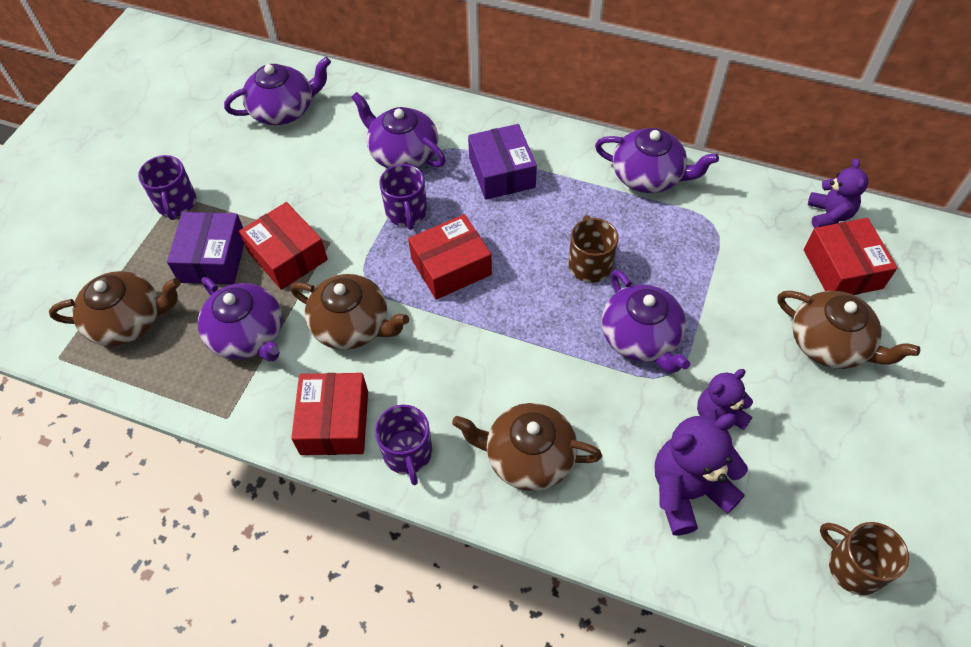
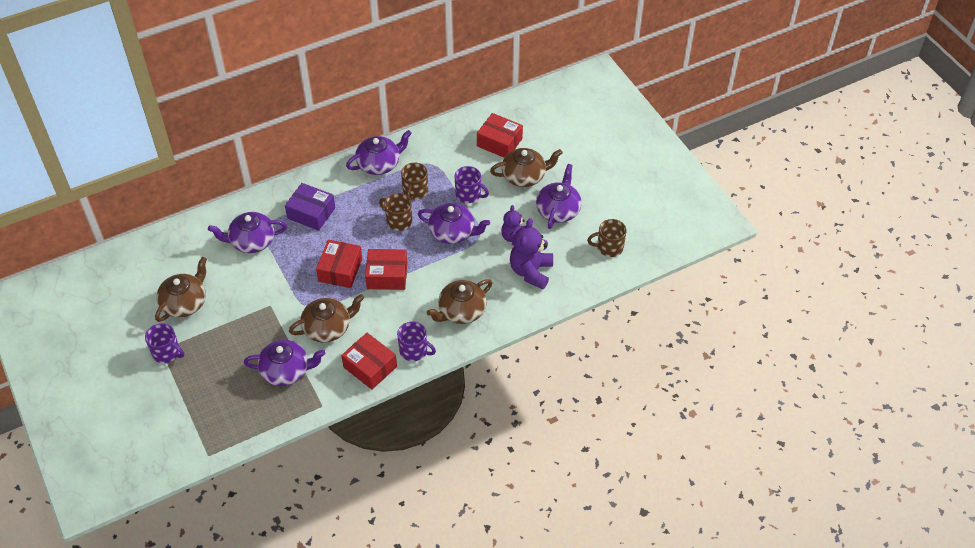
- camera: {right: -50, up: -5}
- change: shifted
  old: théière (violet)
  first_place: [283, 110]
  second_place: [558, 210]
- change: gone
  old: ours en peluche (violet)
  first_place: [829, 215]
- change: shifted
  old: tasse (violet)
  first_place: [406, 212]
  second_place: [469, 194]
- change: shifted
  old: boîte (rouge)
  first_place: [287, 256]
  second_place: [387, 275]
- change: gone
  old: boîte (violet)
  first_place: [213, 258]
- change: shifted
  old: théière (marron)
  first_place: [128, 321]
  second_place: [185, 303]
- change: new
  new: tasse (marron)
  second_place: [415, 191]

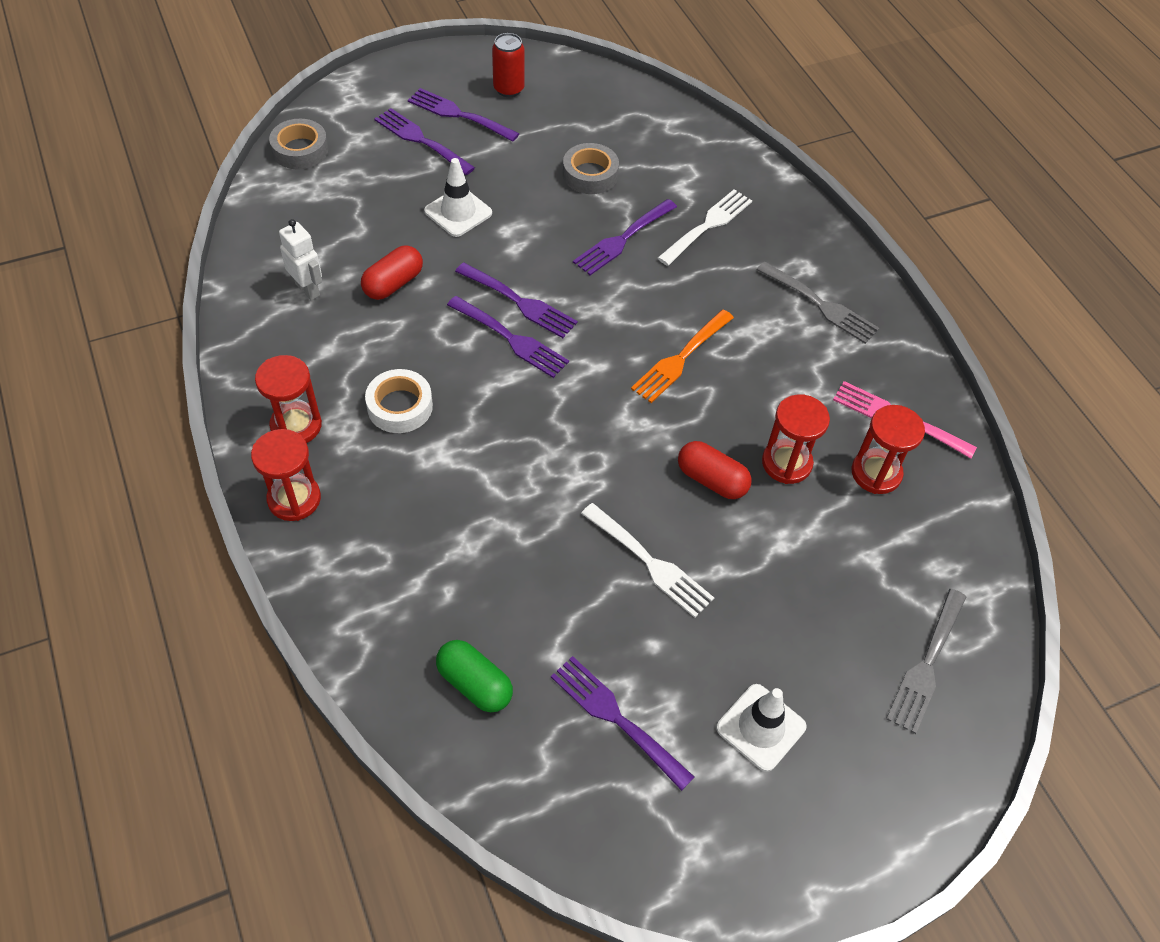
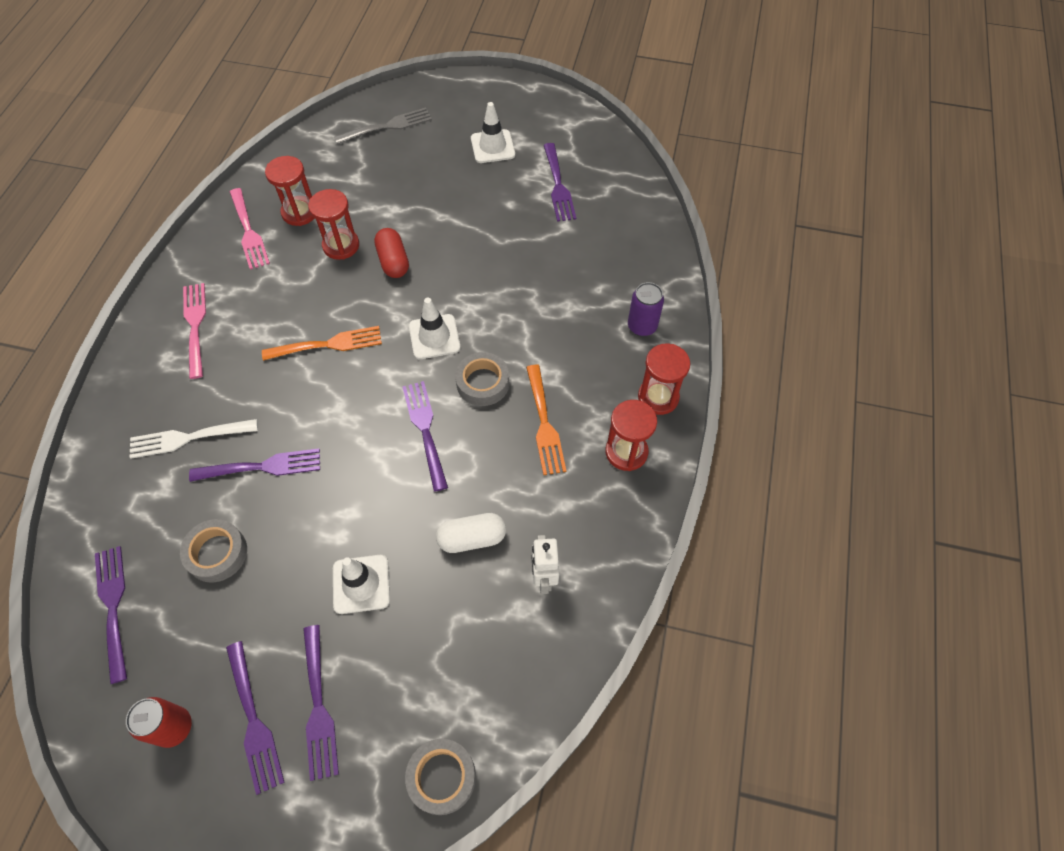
- camera: {right: -140, up: 5}
- change: repainted
  old: gélule (rouge)
  new: gélule (blanc)
  first_place: [393, 284]
  second_place: [472, 538]
- change: repainted
  old: fourchette (gris)
  new: fourchette (rose)
  first_place: [820, 304]
  second_place: [195, 326]
- change: shifted
  old: fourchette (violet)
  first_place: [519, 302]
  second_place: [113, 607]
- change: swapped
  old: ruban adhésif (blanc)
  new: fourchette (orange)
  first_place: [400, 406]
  second_place: [544, 423]
- change: gone
  old: fourchette (blanc)
  first_place: [649, 562]
- change: gone
  old: gélule (vert)
  first_place: [474, 684]
- change: new
  new: canette (violet)
  second_place: [642, 326]
- change: new
  new: cône de chantier (blanc)
  second_place: [434, 337]
- change: new
  new: ruban adhésif (gris)
  second_place: [483, 383]

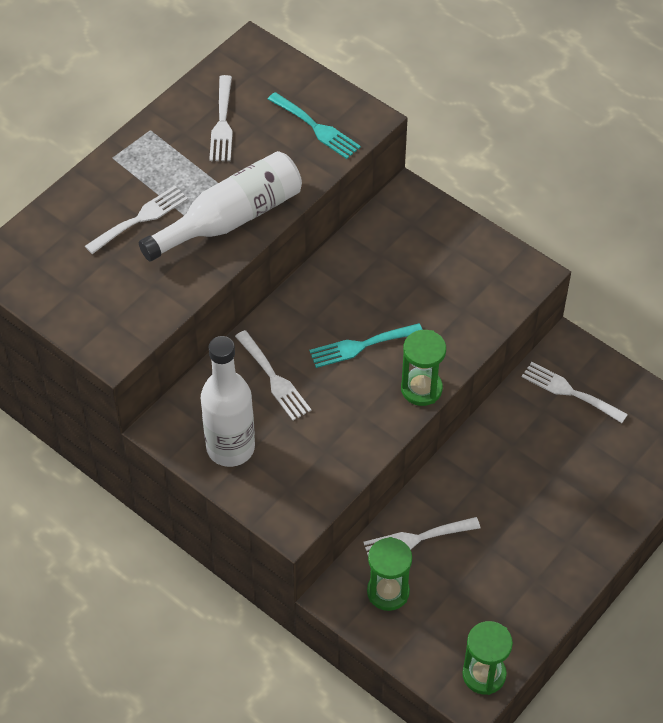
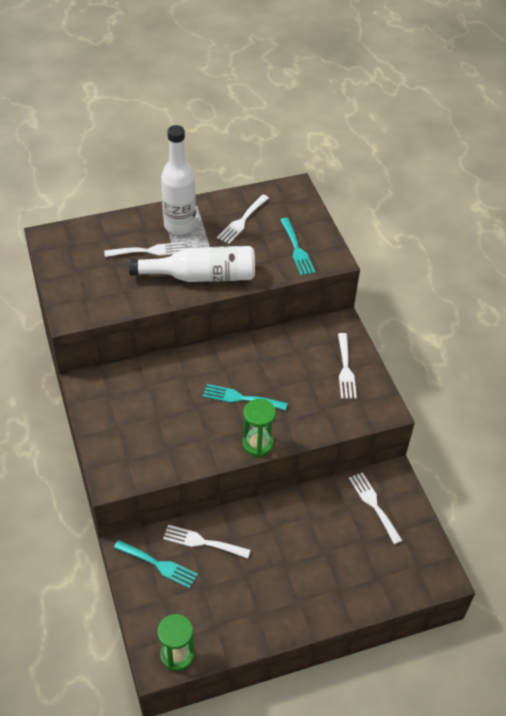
- camera: {right: 30, up: -5}
- change: shifted
  old: fourchette (blanc)
  first_place: [274, 379]
  second_place: [345, 369]
- change: shifted
  old: bouteille (blanc)
  first_place: [230, 448]
  second_place: [179, 225]
- change: swapped
  old: sablier (vert)
  new: fourchette (turquoise)
  first_place: [388, 592]
  second_place: [159, 565]

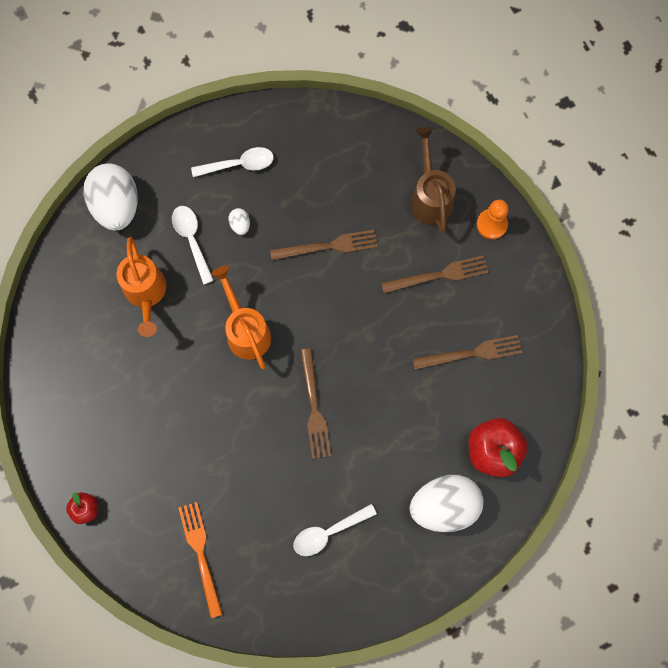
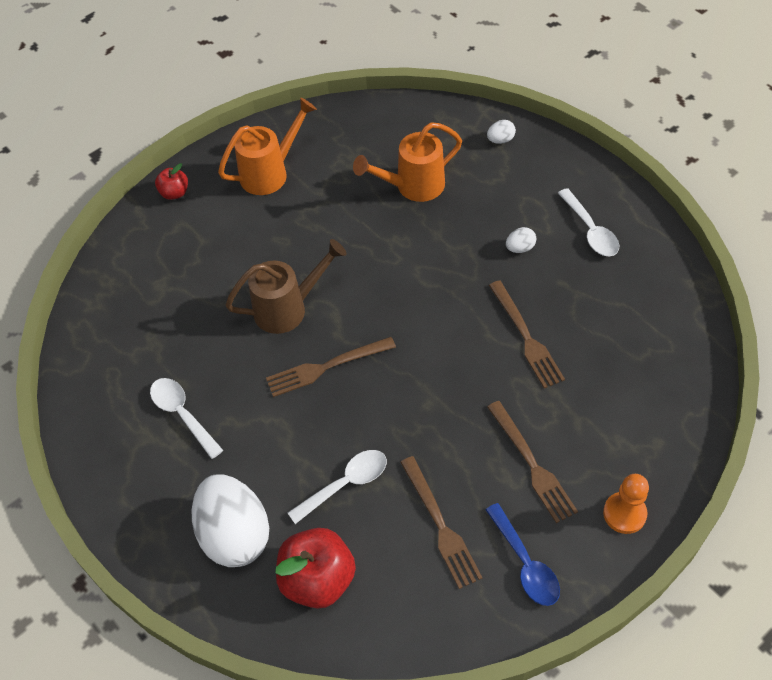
- camera: {right: 80, up: -20}
- change: shifted
  old: arrosoir (marron)
  first_place: [430, 197]
  second_place: [287, 308]
- change: scaled
  old: œuf (blanc)
  first_place: [116, 205]
  second_place: [500, 140]
  factor: 0.4
- change: shifted
  old: cuillère (blanc)
  first_place: [192, 240]
  second_place: [345, 484]
- change: shifted
  old: arrosoir (orange)
  first_place: [246, 331]
  second_place: [270, 173]
- change: gone
  old: fourchette (orange)
  first_place: [201, 554]
- change: new
  new: cuillère (bleu)
  second_place: [525, 563]

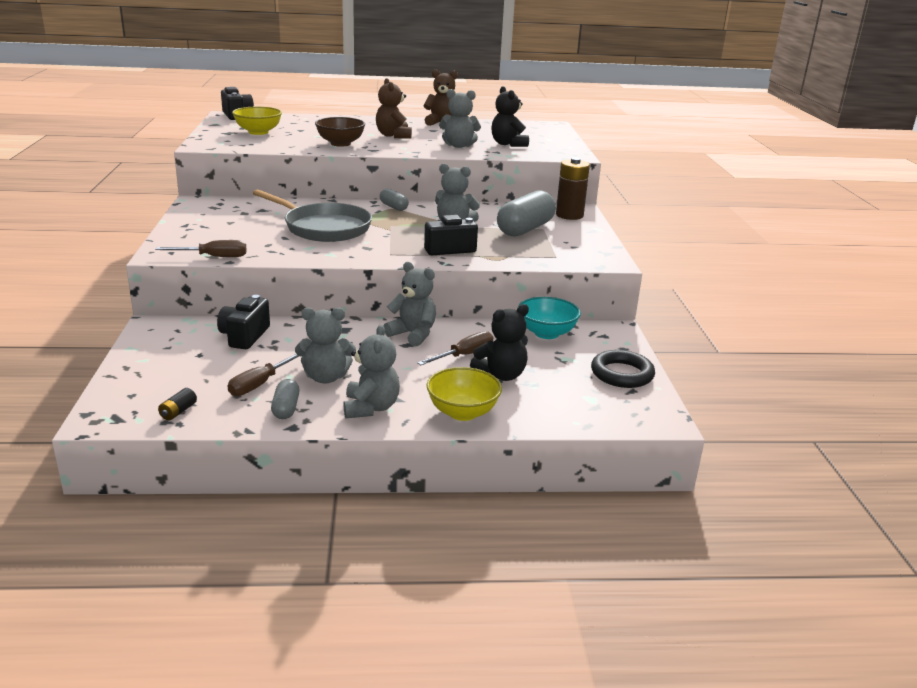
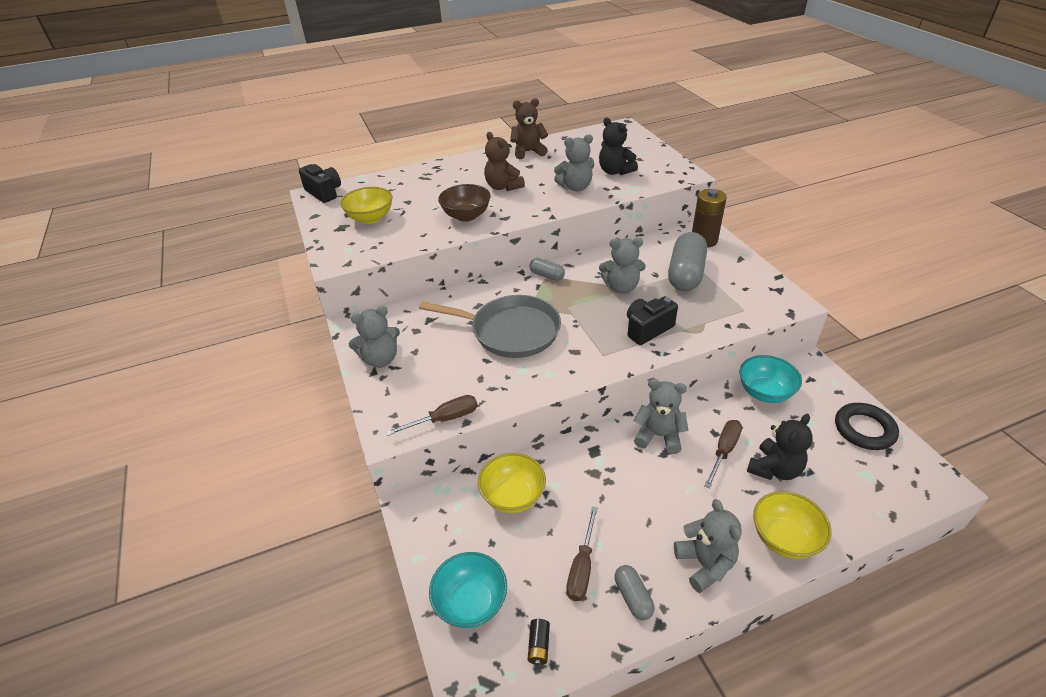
- camera: {right: -15, up: 15}
- change: swapped
  old: appareil photo (noir)
  new: bol (jaune)
  first_place: [244, 336]
  second_place: [513, 496]
- change: shifted
  old: ours en peluche (gris)
  first_place: [326, 377]
  second_place: [380, 359]
- change: new
  new: bol (turquoise)
  second_place: [471, 602]

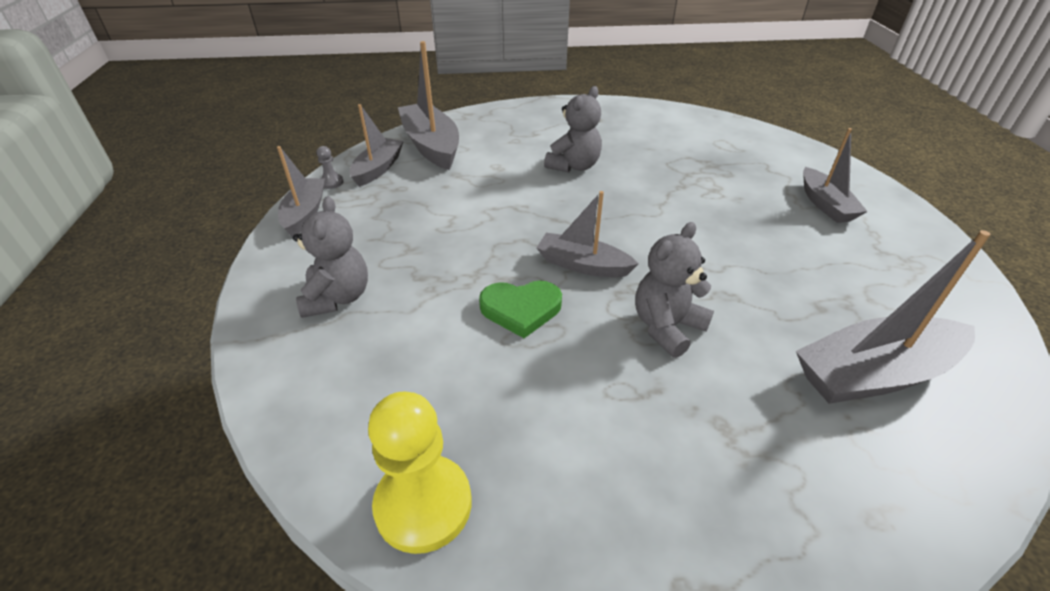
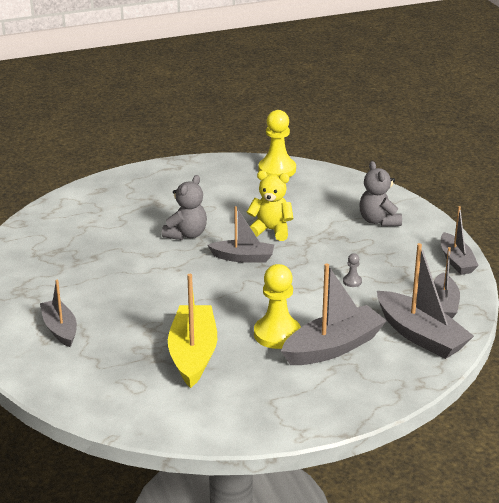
- camera: {right: 165, up: -10}
- change: swapped
  old: ours en peluche (gris)
  new: pion (jaune)
  first_place: [574, 166]
  second_place: [277, 334]
- change: shifted
  old: pion (gris)
  first_place: [331, 182]
  second_place: [352, 281]
- change: shifted
  old: bateau (gris)
  first_place: [874, 374]
  second_place: [333, 347]
- change: swapped
  old: cœur (vert)
  new: ours en peluche (jaune)
  first_place: [521, 309]
  second_place: [271, 230]
- change: new
  new: bateau (jaune)
  second_place: [193, 354]

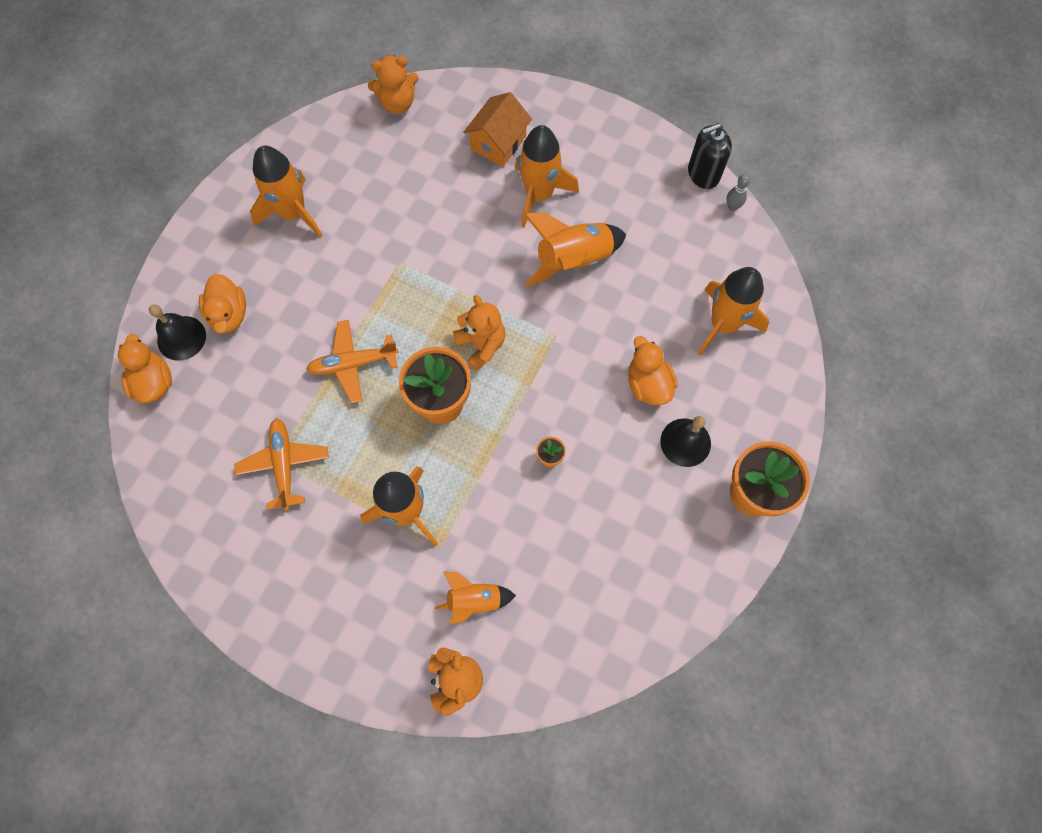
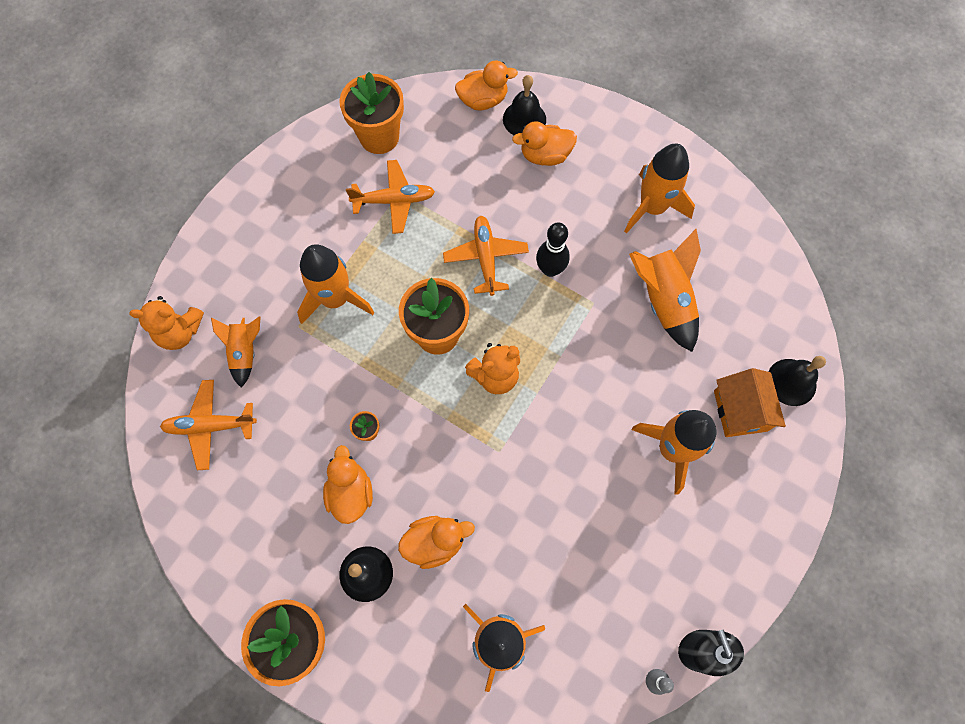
- camera: {right: 95, up: 0}
- change: gone
  old: ours en peluche (orange)
  first_place: [397, 103]
- change: rotated
  old: maison (orange)
  first_place: [498, 142]
  second_place: [740, 410]
  degrees: 45
- change: shifted
  old: fusée (orange)
  first_place: [573, 260]
  second_place: [663, 300]
- change: new
  new: pot de fleurs (orange)
  second_place: [379, 137]
- change: new
  new: quille (noir)
  second_place: [550, 269]
- change: new
  new: cloche (noir)
  second_place: [791, 382]
- change: new
  new: avion (orange)
  second_place: [210, 426]
- change: new
  new: canard (orange)
  second_place: [351, 493]

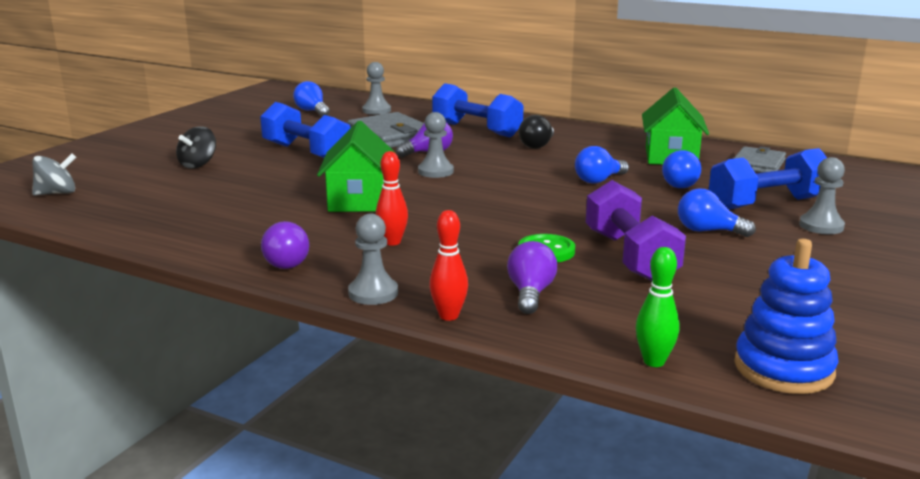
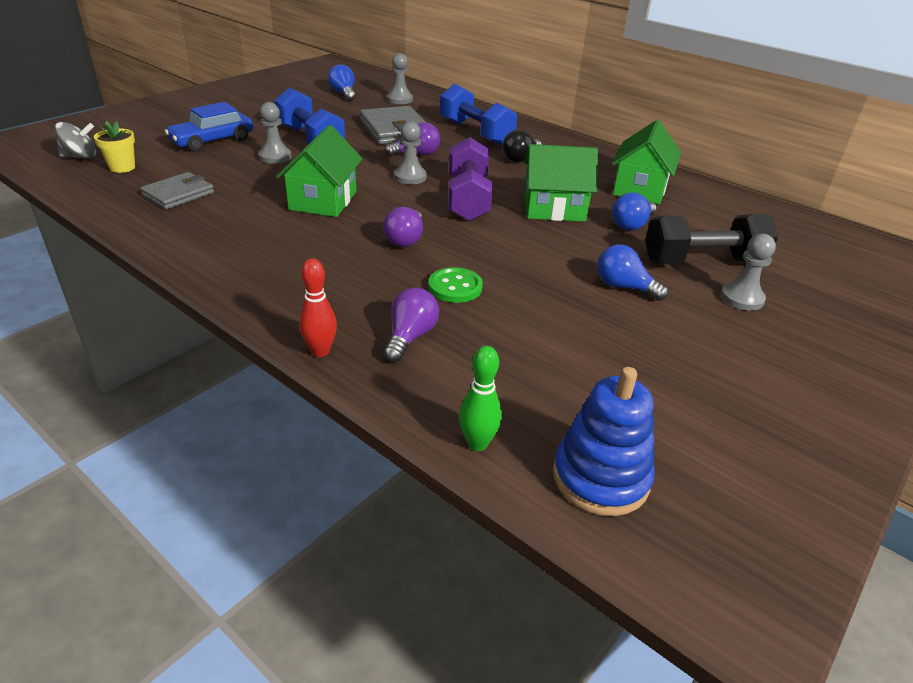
- camera: {right: 10, up: 15}
- change: swapped
  old: toupie (noir)
  new: voiture (bleu)
  first_place: [198, 164]
  second_place: [212, 141]
- change: swapped
  old: ampoule (bleu)
  new: maison (vert)
  first_place: [599, 180]
  second_place: [554, 208]
- change: shifted
  old: portefeuille (gris)
  first_place: [758, 164]
  second_place: [178, 194]
- change: repainted
  old: haltère (bleu)
  new: haltère (noir)
  first_place: [767, 204]
  second_place: [703, 261]
- change: gone
  old: quille (rouge)
  first_place: [392, 242]
- change: shifted
  old: haltère (violet)
  first_place: [630, 256]
  second_place: [467, 199]
- change: shifted
  old: pion (gris)
  first_place: [373, 293]
  second_place: [275, 157]
- change: shifted
  old: ampoule (violet)
  first_place: [289, 262]
  second_place: [405, 239]
- change: new
  new: pot de fleurs (jaune)
  second_place: [122, 167]

